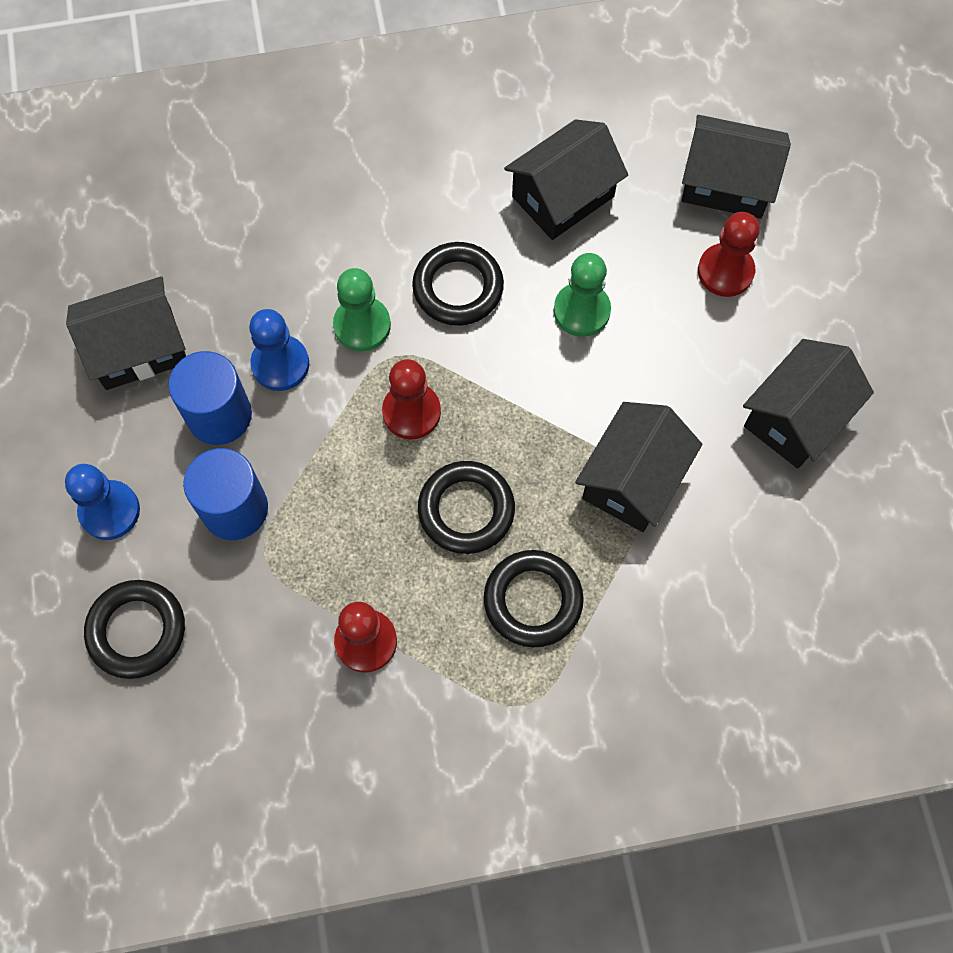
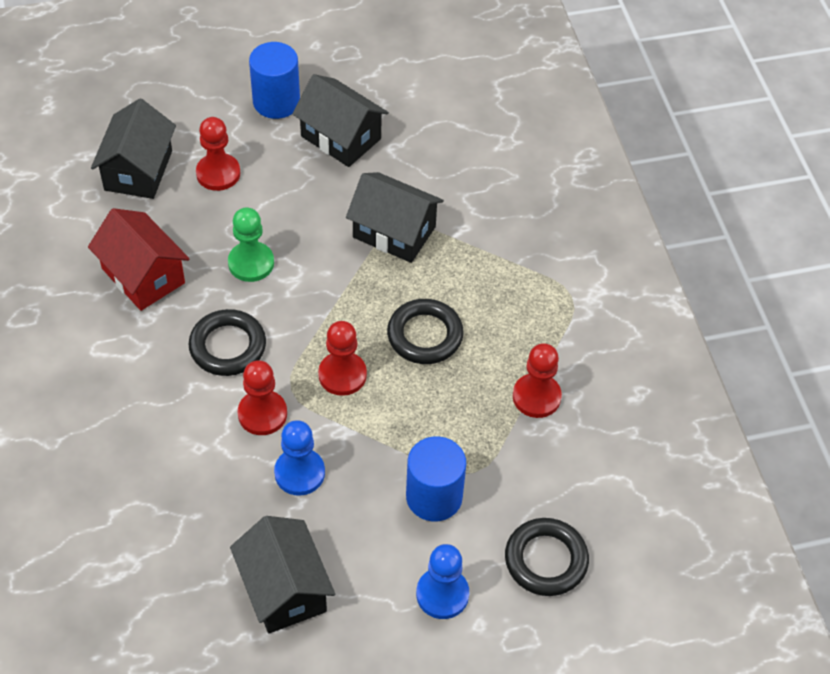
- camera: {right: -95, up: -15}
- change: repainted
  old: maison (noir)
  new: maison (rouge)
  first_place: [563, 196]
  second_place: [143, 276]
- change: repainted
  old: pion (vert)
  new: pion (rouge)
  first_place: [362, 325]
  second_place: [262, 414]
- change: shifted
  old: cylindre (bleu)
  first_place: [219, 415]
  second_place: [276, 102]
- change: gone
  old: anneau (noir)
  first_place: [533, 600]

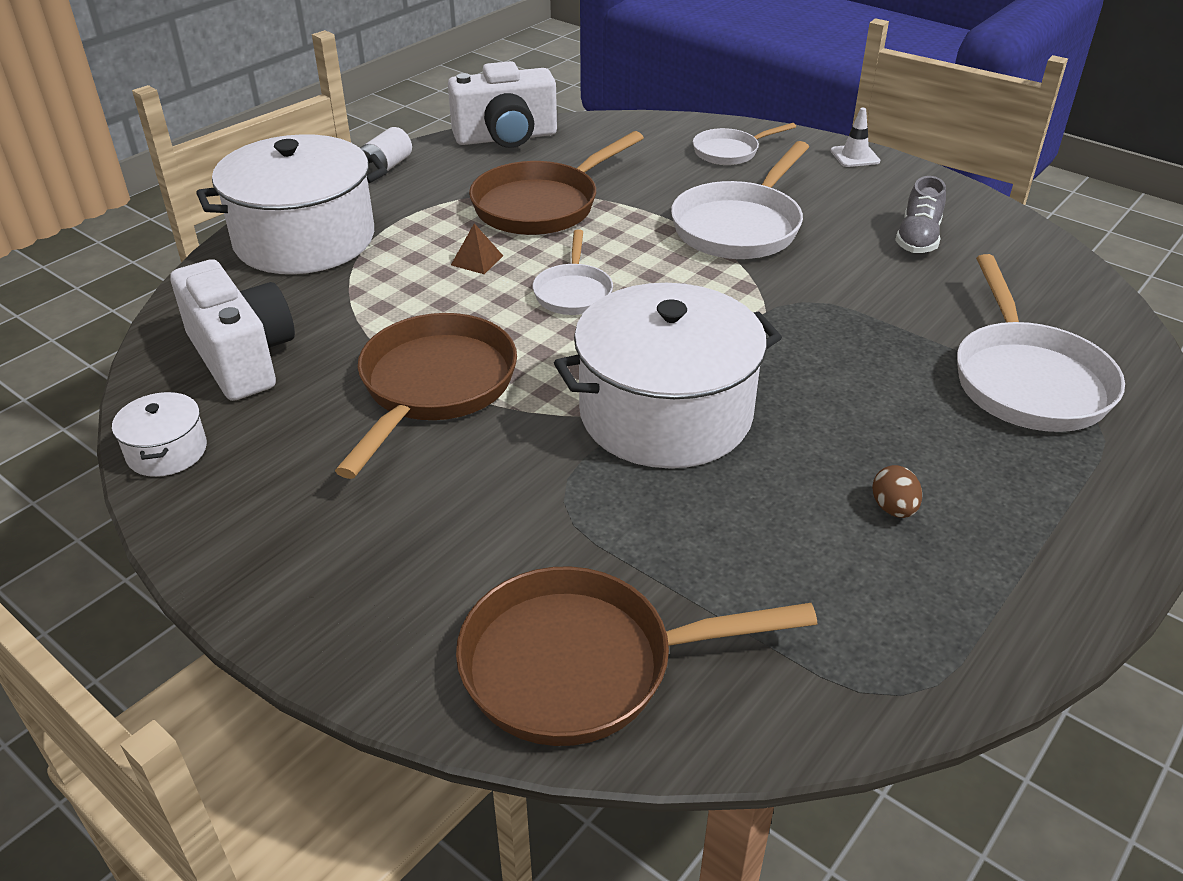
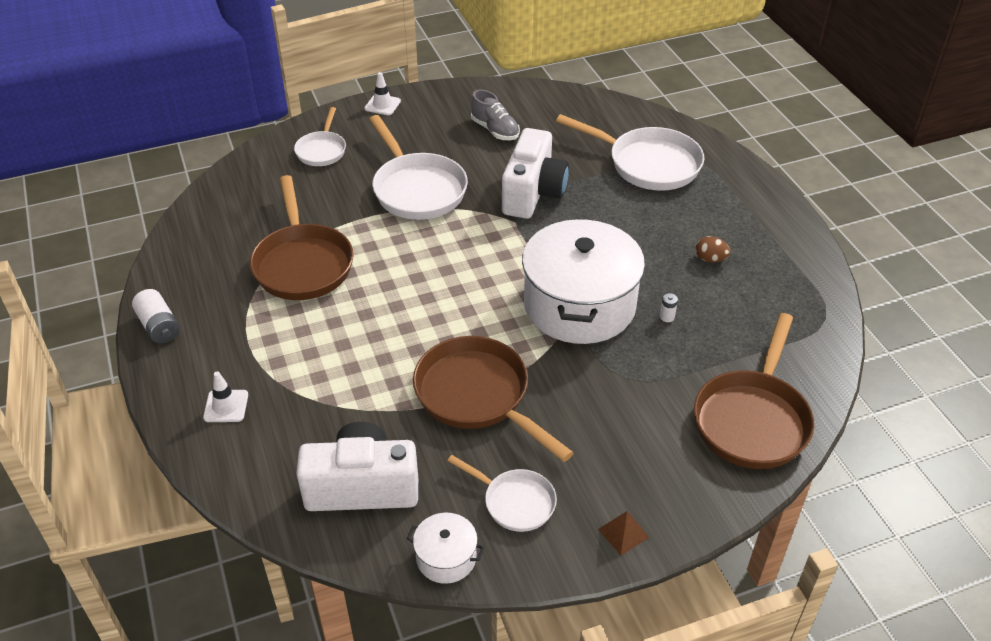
- camera: {right: -60, up: 5}
- change: shifted
  old: appareil photo (blanc)
  first_place: [506, 138]
  second_place: [533, 193]
- change: swapped
  old: marmite (blanc)
  new: cône de chantier (blanc)
  first_place: [304, 239]
  second_place: [226, 406]
- change: shifted
  old: pyramide (marron)
  first_place: [477, 260]
  second_place: [623, 533]
- change: shifted
  old: poêle (blanc)
  first_place: [573, 292]
  second_place: [515, 502]
- change: new
  new: pile (blanc)
  second_place: [667, 317]

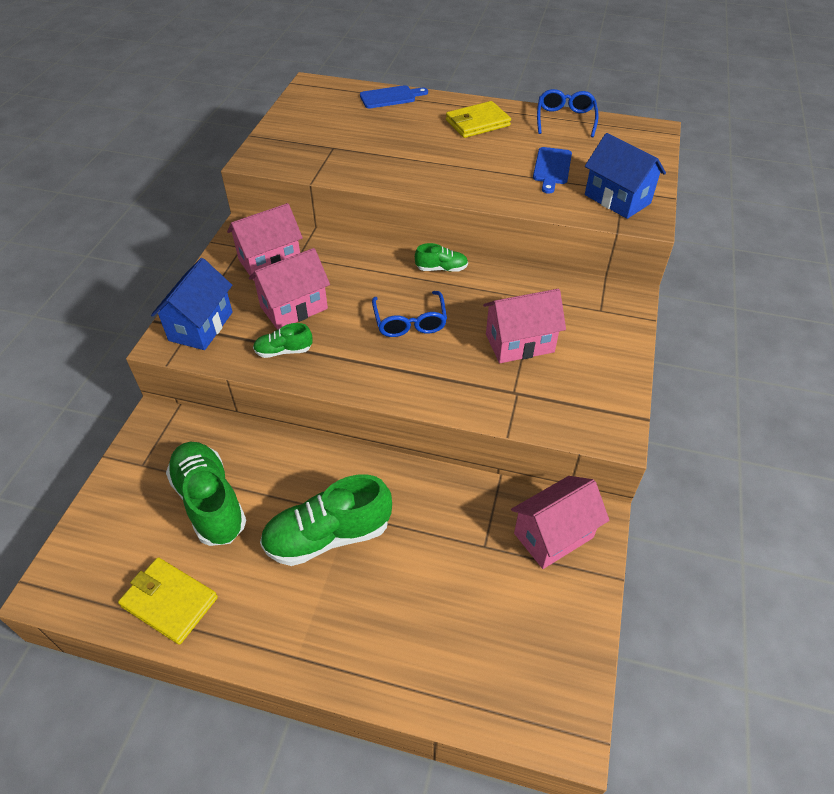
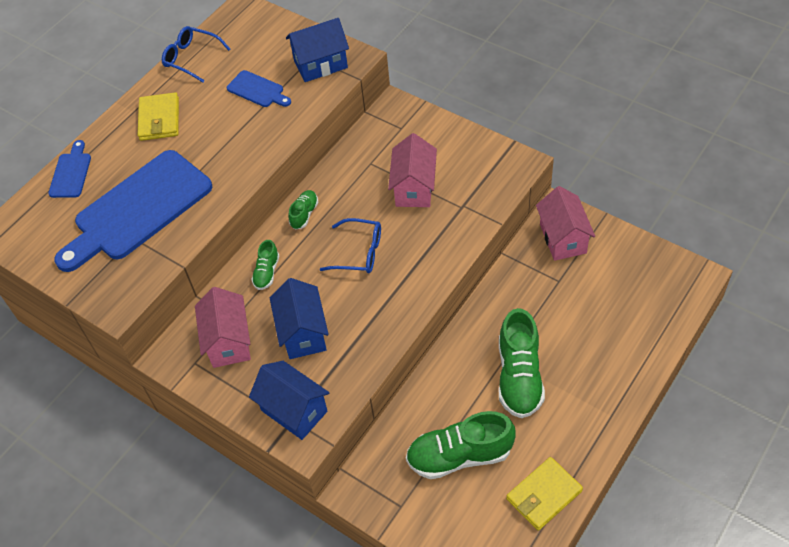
- camera: {right: -65, up: 5}
- change: repainted
  old: maison (rose)
  new: maison (bleu)
  first_place: [294, 308]
  second_place: [303, 333]
- change: shifted
  old: chaussure (vert)
  first_place: [283, 351]
  second_place: [267, 272]
- change: new
  new: planche à découper (bleu)
  second_place: [138, 209]

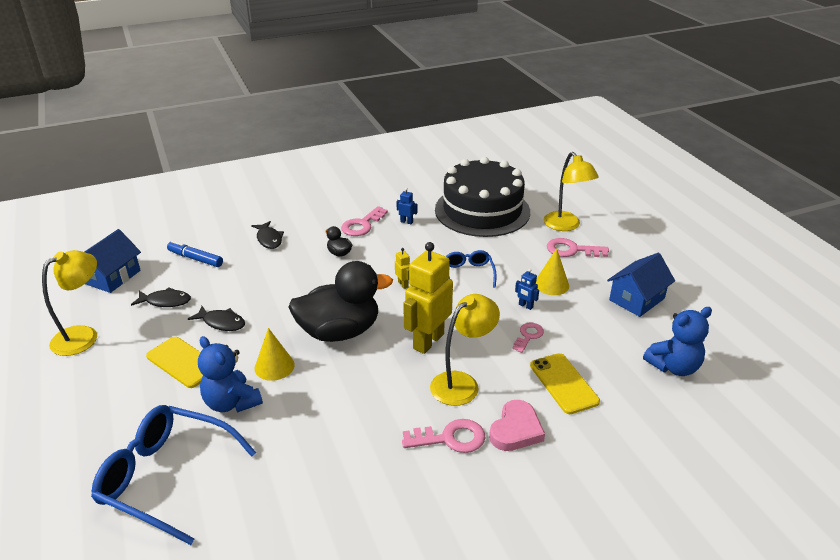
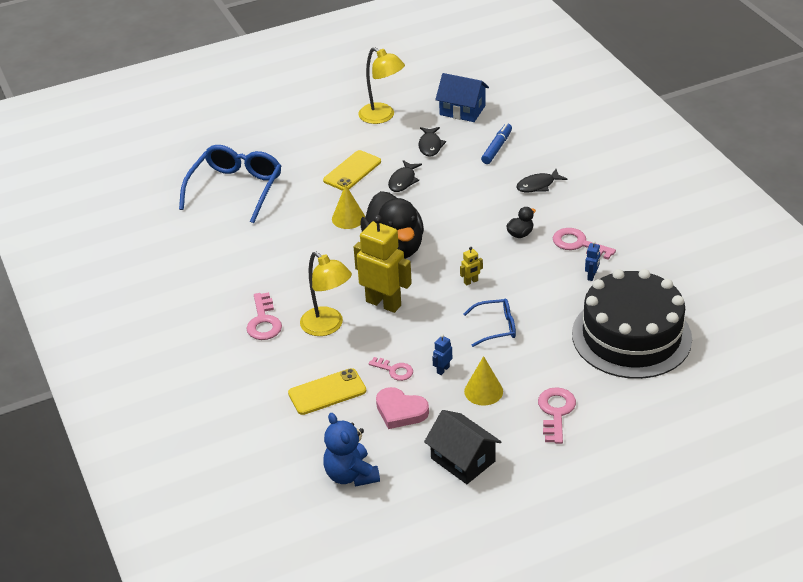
- camera: {right: 90, up: 5}
- change: gone
  old: lampe (jaune)
  first_place: [566, 226]
- change: repainted
  old: maison (bleu)
  new: maison (noir)
  first_place: [637, 299]
  second_place: [463, 460]
- change: gone
  old: ours en peluche (bleu)
  first_place: [231, 402]
- change: shifted
  old: cœur (rose)
  first_place: [516, 430]
  second_place: [400, 411]

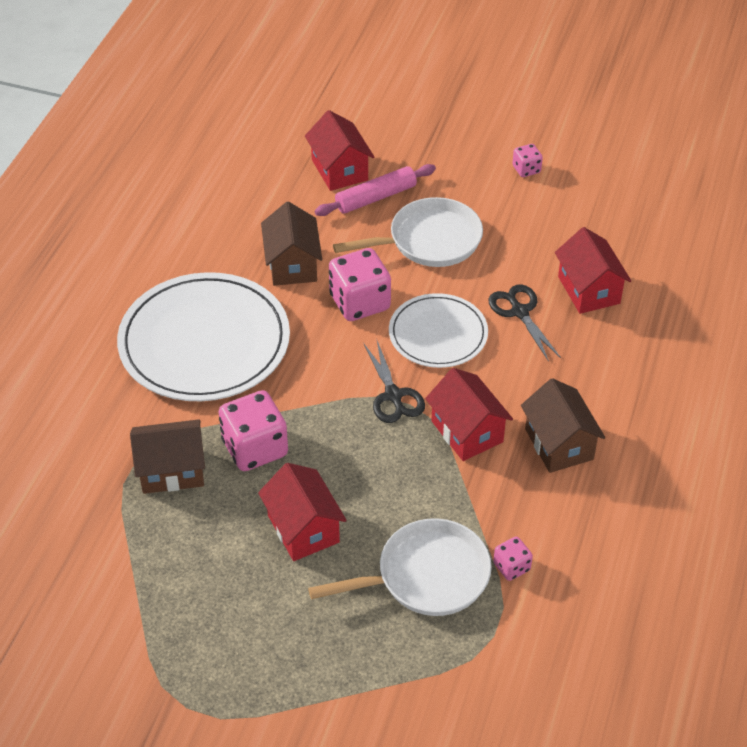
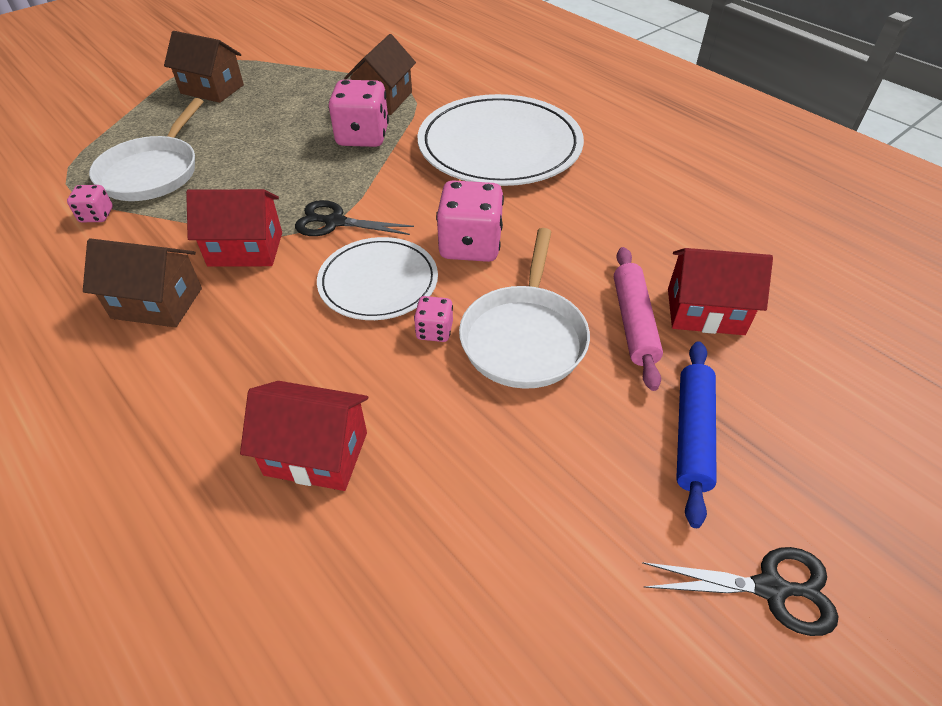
- camera: {right: 120, up: 0}
- change: shifted
  old: dé (rose)
  first_place: [526, 169]
  second_place: [434, 331]
- change: shifted
  old: maison (marron)
  first_place: [292, 264]
  second_place: [212, 89]
- change: shifted
  old: ciseaux (noir)
  first_place: [519, 312]
  second_place: [770, 589]
- change: gone
  old: maison (rouge)
  first_place: [303, 529]
- change: new
  new: rouleau à pâtisserie (bleu)
  second_place: [692, 434]

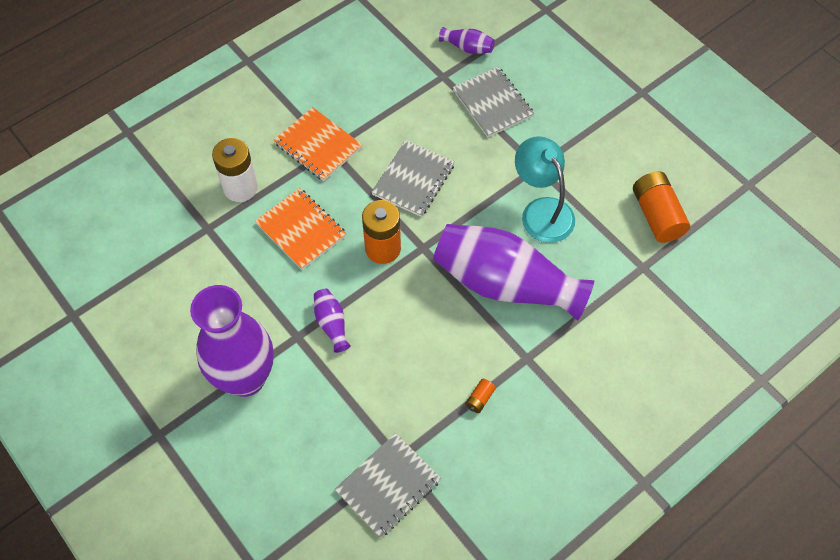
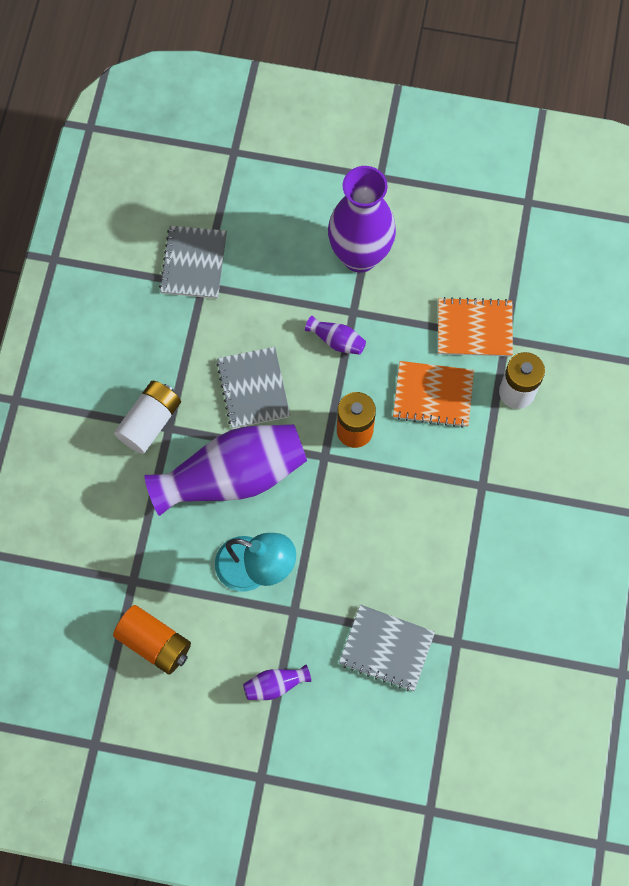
- camera: {right: 140, up: 10}
- change: shifted
  old: vase (violet)
  first_place: [467, 48]
  second_place: [275, 685]
- change: shifted
  old: carnet (orange)
  first_place: [318, 145]
  second_place: [474, 328]
- change: shifted
  old: carnet (gris)
  first_place: [413, 180]
  second_place: [253, 389]
- change: gone
  old: pile (orange)
  first_place: [479, 399]
- change: new
  new: pile (blanc)
  second_place: [150, 422]

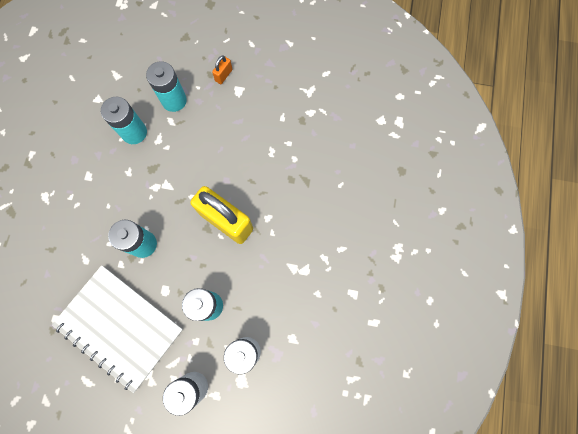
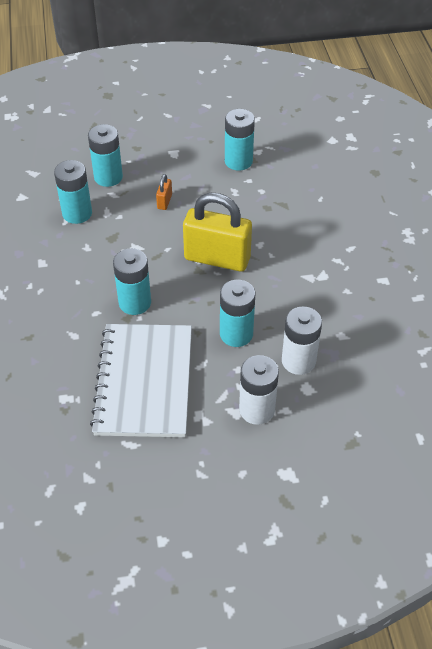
- camera: {right: -20, up: -25}
- change: shifted
  old: cadenas (orange)
  first_place: [223, 75]
  second_place: [164, 201]
- change: rotated
  old: carnet (blanc)
  first_place: [120, 326]
  second_place: [144, 382]
  degrees: 75
- change: new
  new: pile (turquoise)
  second_place: [238, 161]

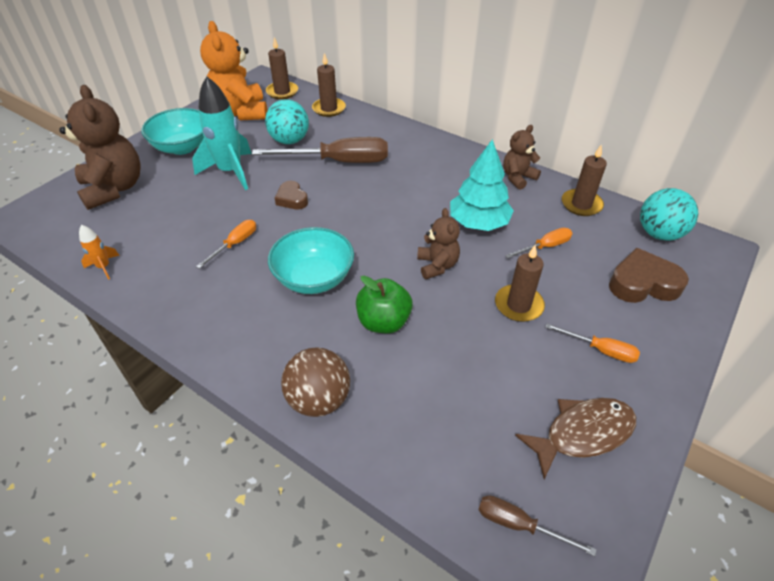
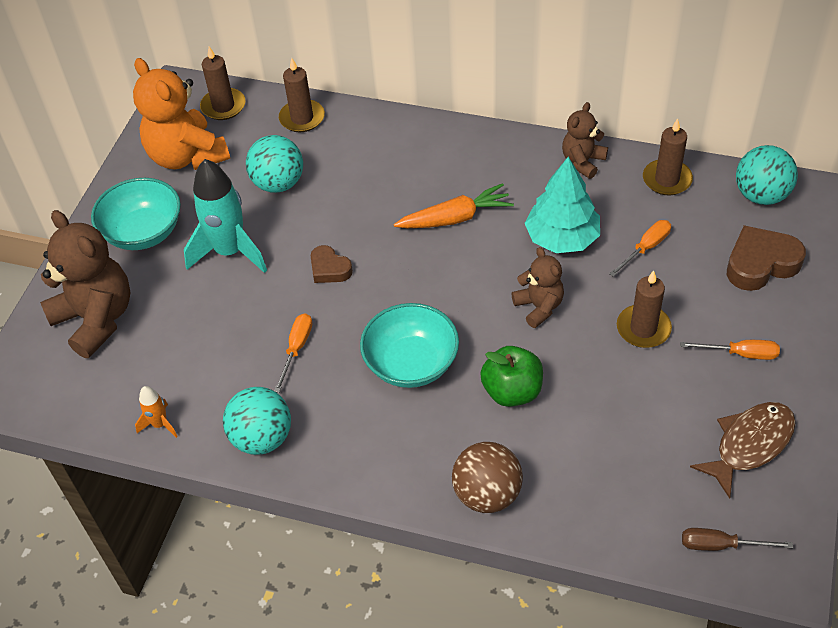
- camera: {right: -15, up: 5}
- change: gone
  old: tournevis (marron)
  first_place: [338, 162]
- change: new
  new: carotte (orange)
  second_place: [455, 218]
- change: new
  new: balle (turquoise)
  second_place: [262, 438]

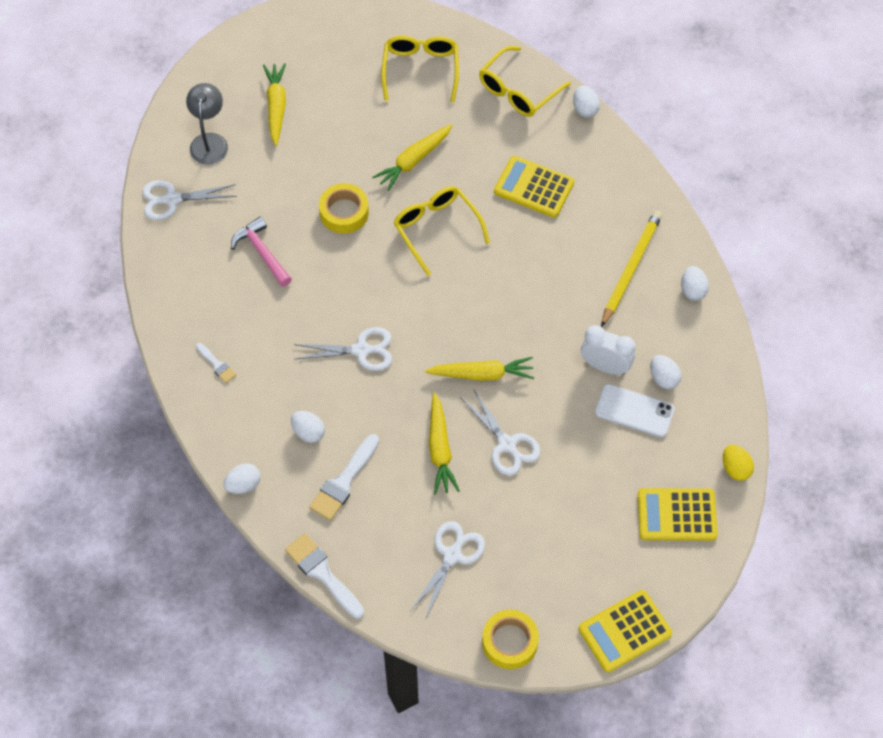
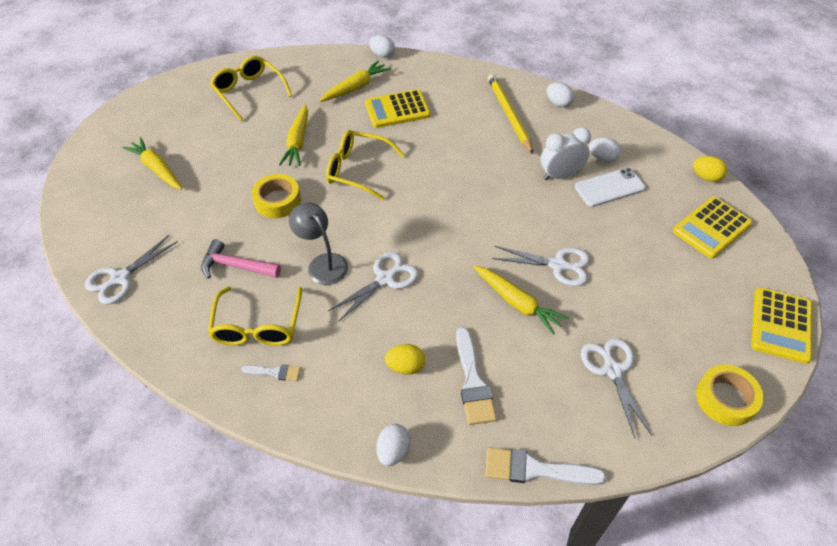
- camera: {right: -40, up: -10}
- change: shifted
  old: lunettes (jaune)
  first_place: [518, 91]
  second_place: [258, 326]
- change: shifted
  old: lampe (gris)
  first_place: [209, 141]
  second_place: [323, 263]
- change: shifted
  old: carotte (jaune)
  first_place: [482, 374]
  second_place: [355, 87]
- change: repainted
  old: œuf (blanc)
  new: œuf (jaune)
  first_place: [308, 432]
  second_place: [405, 366]

